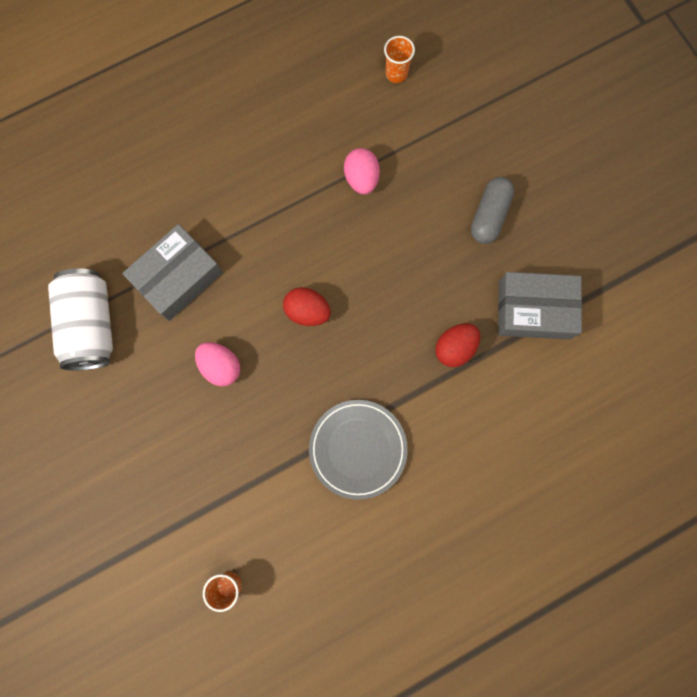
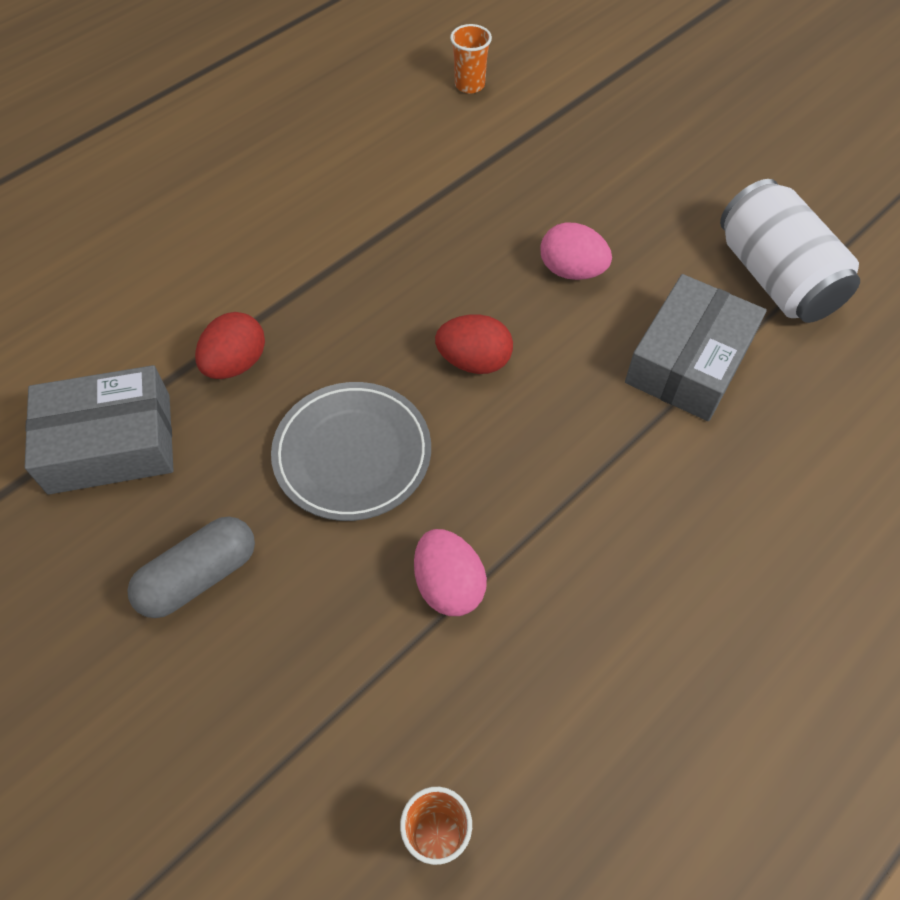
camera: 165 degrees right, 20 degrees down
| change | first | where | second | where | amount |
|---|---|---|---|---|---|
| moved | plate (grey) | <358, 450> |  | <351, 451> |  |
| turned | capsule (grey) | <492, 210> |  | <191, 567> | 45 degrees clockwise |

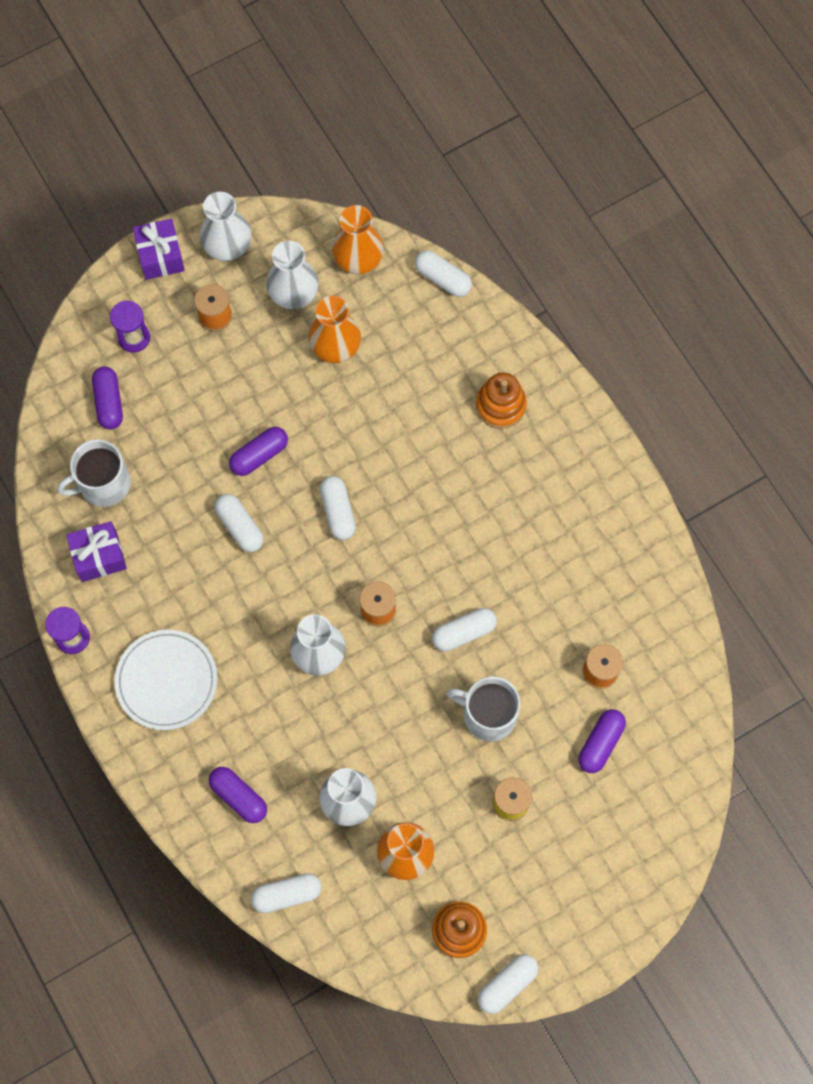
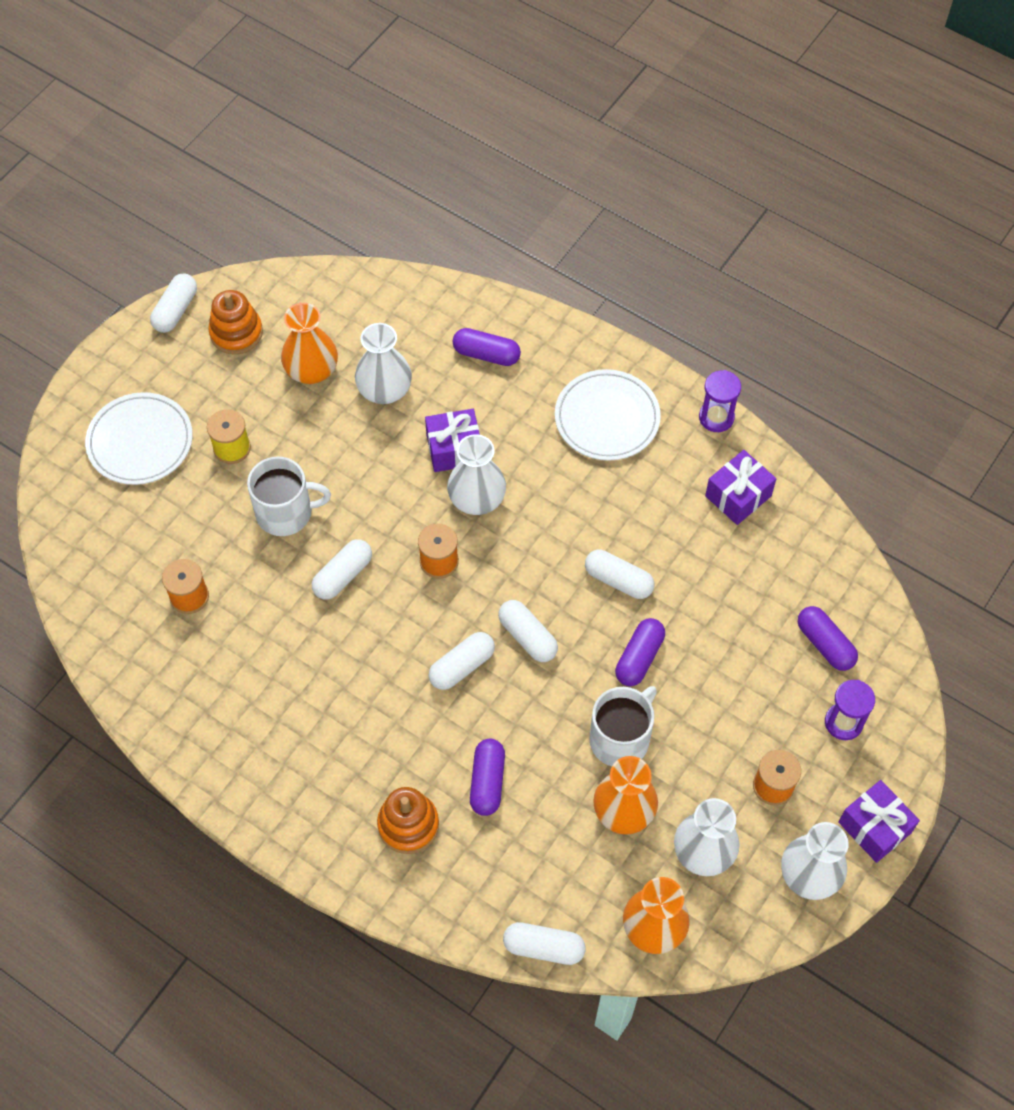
camera: 155 degrees right, 10 degrees down
| change | first | where | second | where | amount |
|---|---|---|---|---|---|
| moved | mug (white) | <94, 473> |  | <623, 726> |  |
| moved | capsule (white) | <286, 893> |  | <462, 661> |  |
| moved | capsule (purple) | <602, 741> |  | <487, 777> |  |
| added |  |  | plate (white) | <139, 438> |  |
| added |  |  | gift (purple) | <452, 440> |  |

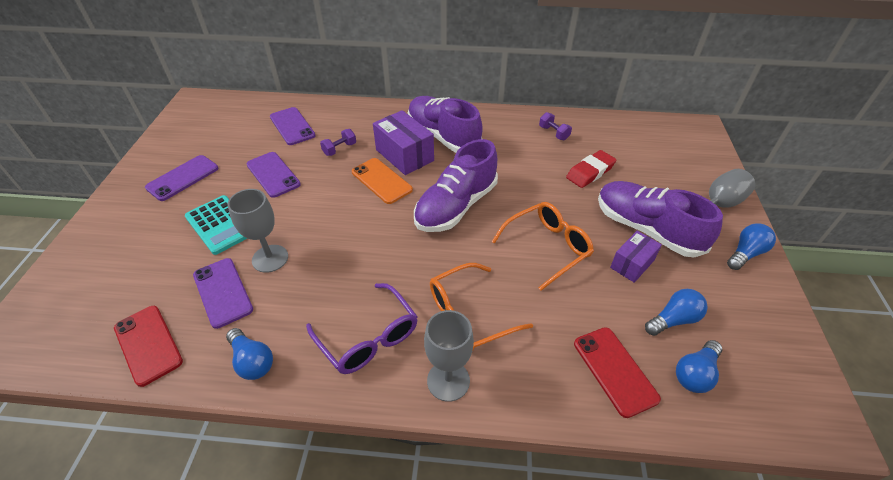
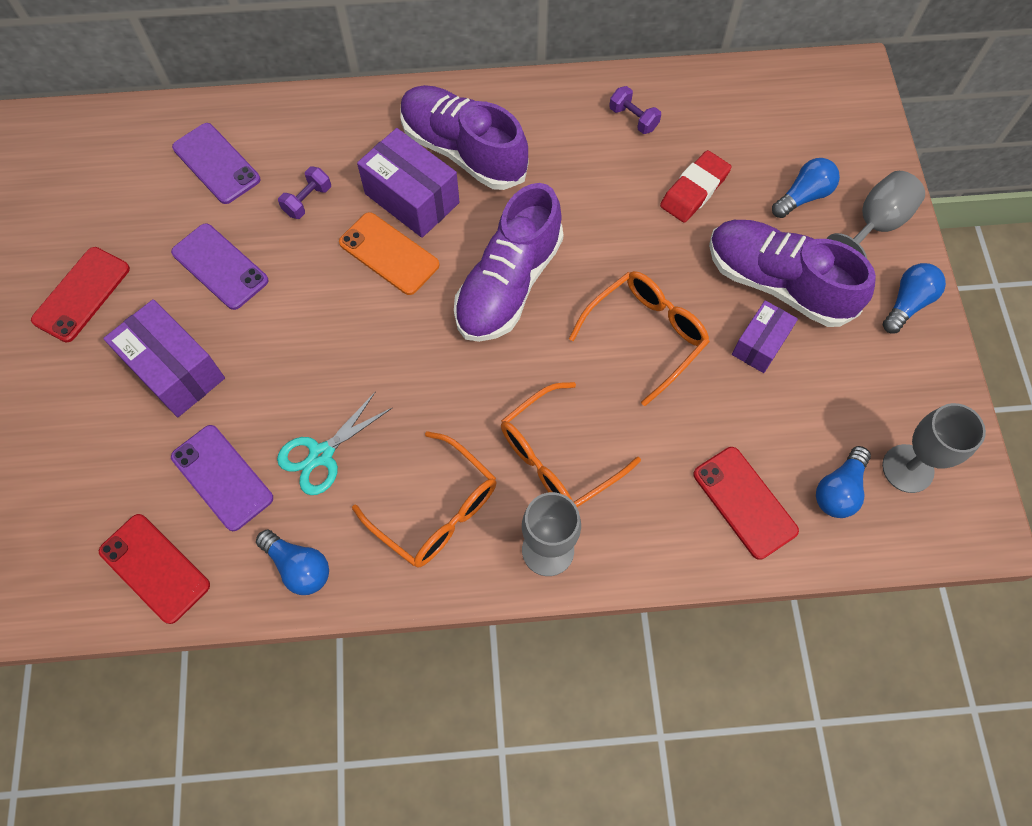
camera: 10 degrees left, 20 degrees up
| change | first | where | second | where | amount |
|---|---|---|---|---|---|
| recoloured | phone (purple) | <181, 178> | phone (red) | <80, 294> |  |
| replaced | calculator (turquoise) | <216, 225> | box (purple) | <164, 358> |  |
| moved | goblet (grey) | <257, 231> |  | <934, 448> |  |
| recoloured | glasses (purple) | <362, 328> | glasses (orange) | <424, 499> |  |
| moved | light bulb (blue) | <676, 312> |  | <806, 188> |  |
| added |  |  | scissors (turquoise) | <335, 443> |  |

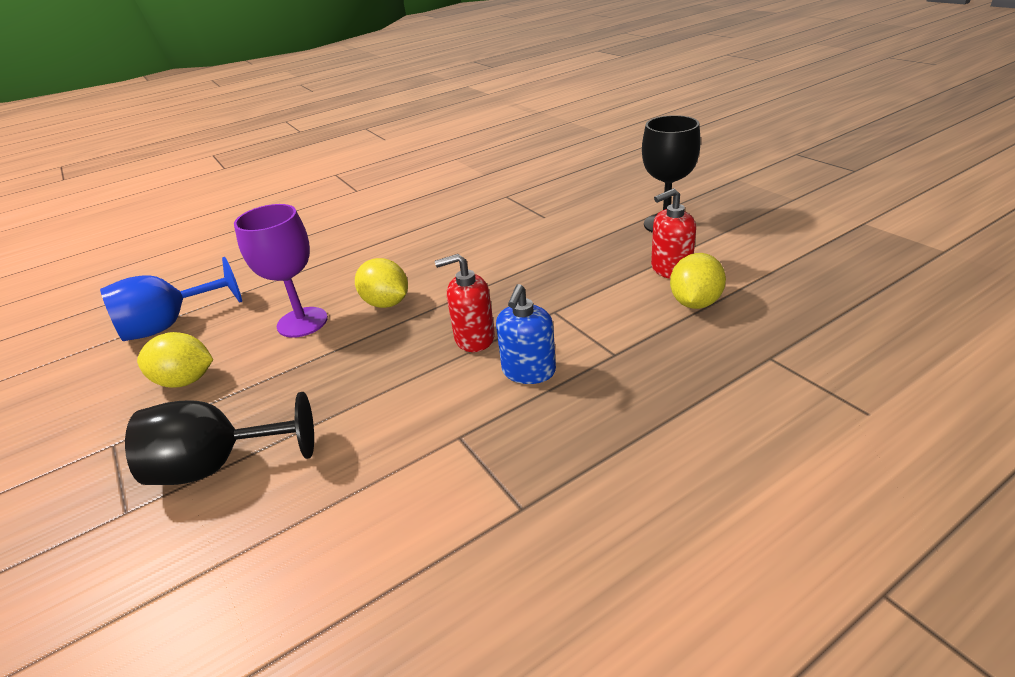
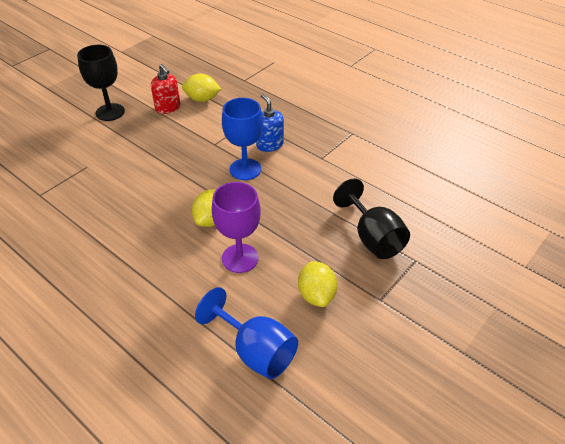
camera: 110 degrees left, 10 degrees up
| change | first | where | second | where | amount |
|---|---|---|---|---|---|
| replaced | soap dispenser (red) | <465, 303> | goblet (blue) | <242, 139> |  |
| turned | soap dispenser (blue) | <526, 334> |  | <270, 123> | 120 degrees counterclockwise |

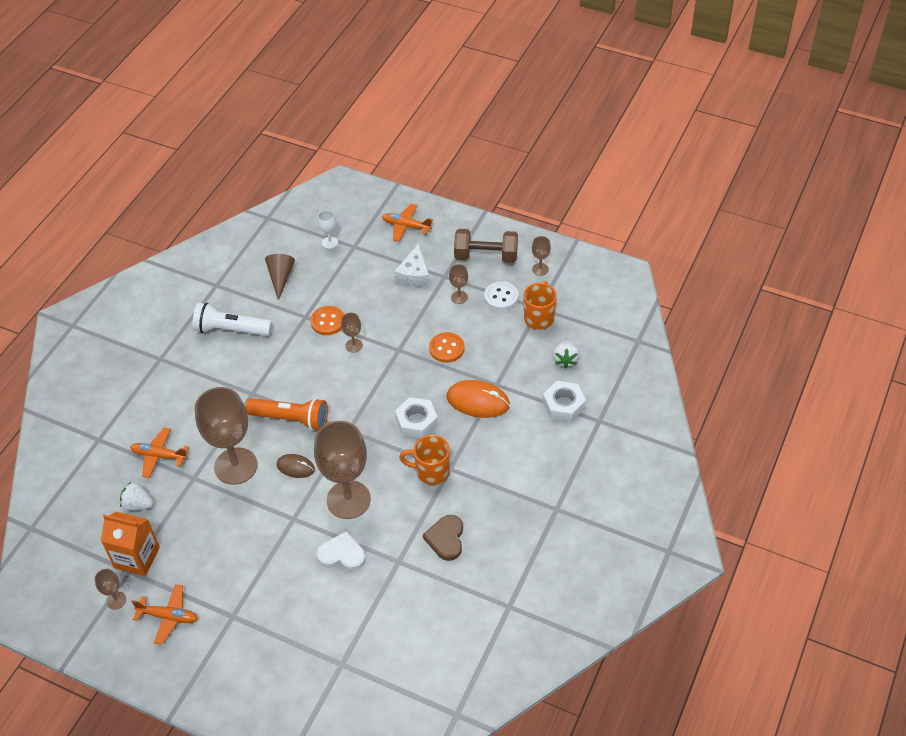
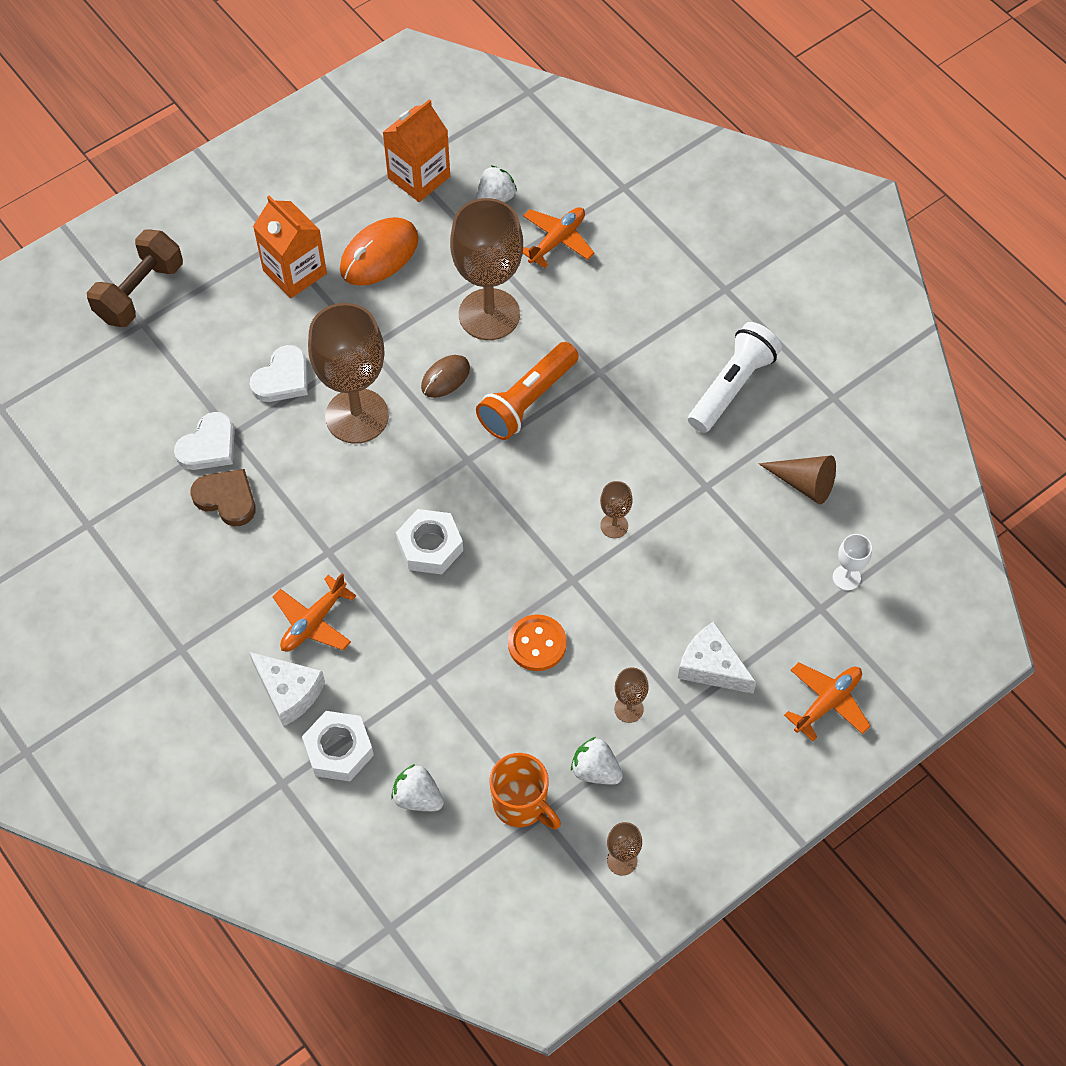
camera: 115 degrees right, 10 degrees up
| change | first | where | second | where | amount |
|---|---|---|---|---|---|
| removed | goblet (brown) | <110, 589> |  |  |  |
| moved | plane (orange) | <164, 614> |  | <314, 612> |  |
| removed | button (orange) | <327, 320> |  |  |  |
| removed | mug (orange) | <424, 460> |  |  |  |
| moved | mouse (orange) | <478, 399> |  | <379, 251> |  |
| moved | dumbbell (brown) | <486, 246> |  | <135, 278> |  |
| replaced | button (white) | <501, 295> | strawberry (white) | <597, 760> |  |
| added |  |  | heart (white) | <204, 441> |  |
| added |  |  | cheese (white) | <287, 689> |  |
| added |  |  | carton (orange) | <290, 246> |  |

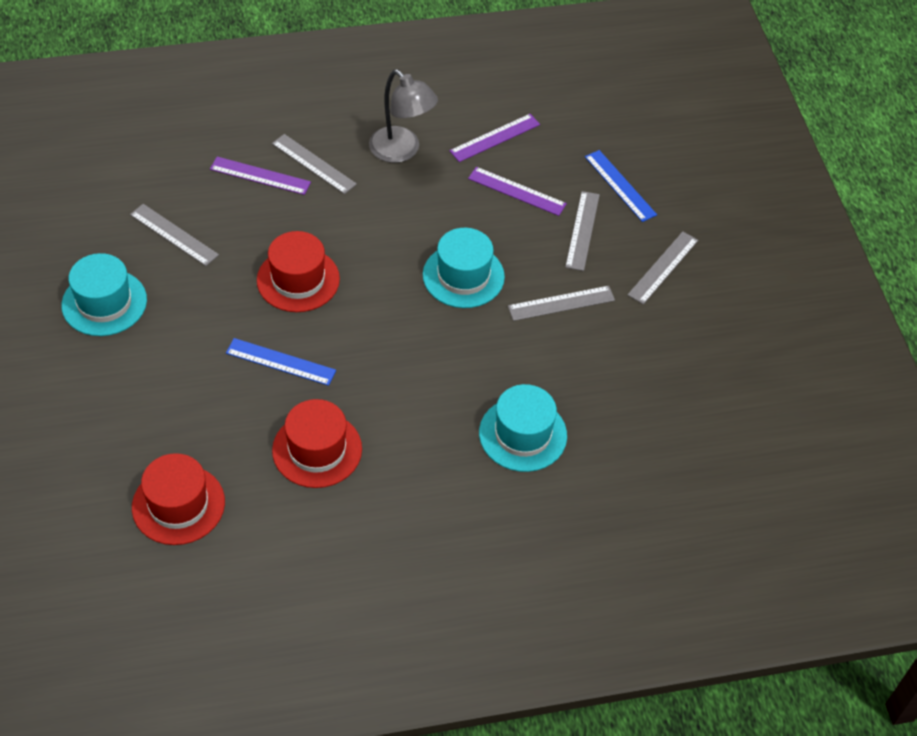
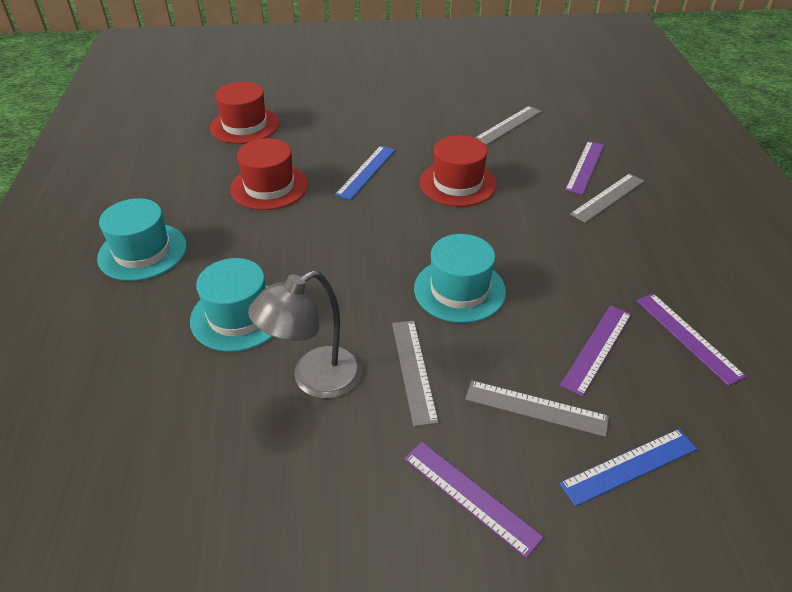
camera: 100 degrees right, 10 degrees down
| change | first | where | second | where | amount |
|---|---|---|---|---|---|
| moved | hat (turquoise) | <104, 294> |  | <142, 239> |  |
| moved | lamp (grey) | <403, 116> |  | <305, 335> |  |
| recoloured | ruler (grey) | <662, 267> | ruler (purple) | <474, 500> |  |

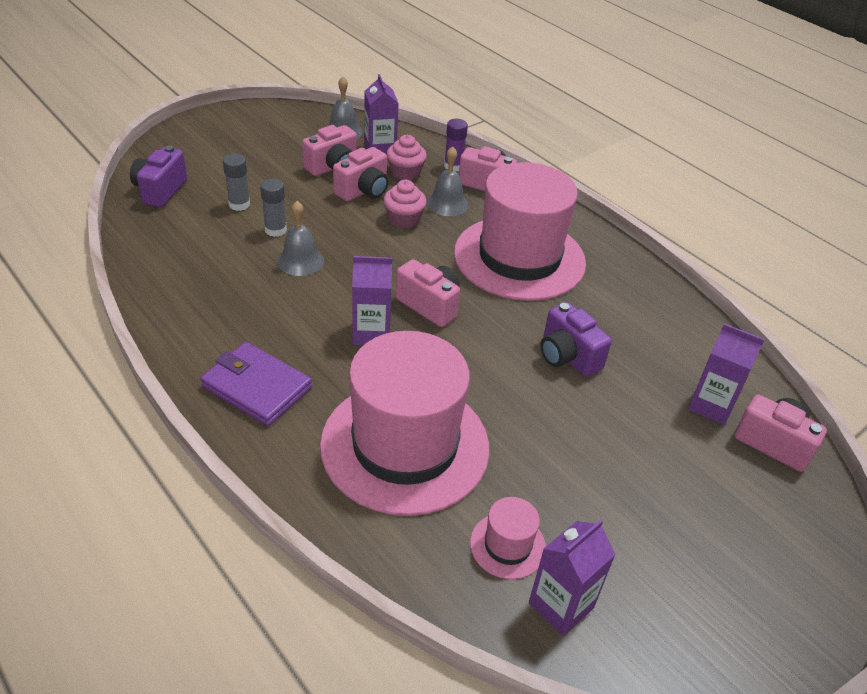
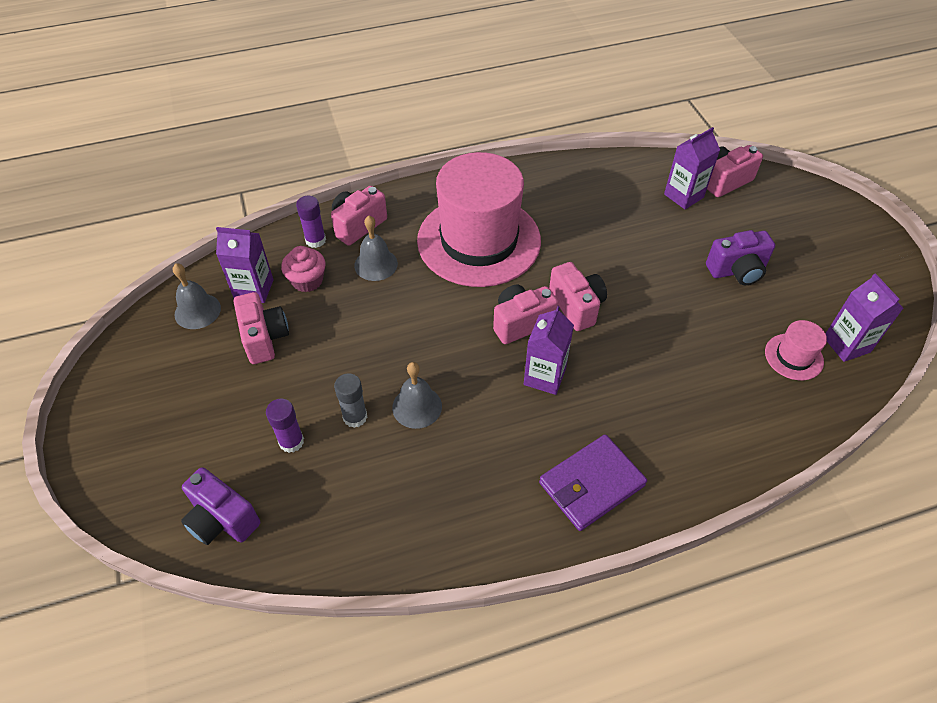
camera: 65 degrees left, 10 degrees up
| change | first | where | second | where | amount |
|---|---|---|---|---|---|
| recoloured | glue stick (grey) | <236, 182> | glue stick (purple) | <285, 426> |  |
| removed | hat (pink) | <405, 423> |  |  |  |
| moved | camera (pink) | <361, 174> |  | <578, 296> |  |
| removed | cupcake (pink) | <405, 204> |  |  |  |
| moved | camera (purple) | <576, 339> |  | <740, 257> |  |

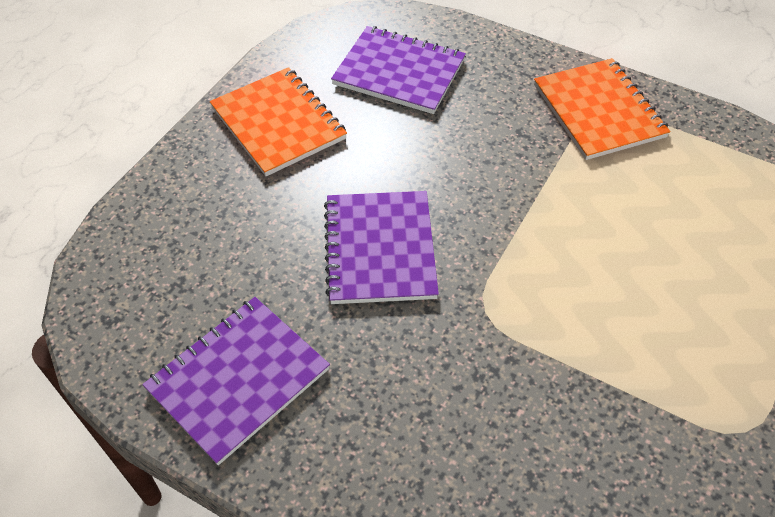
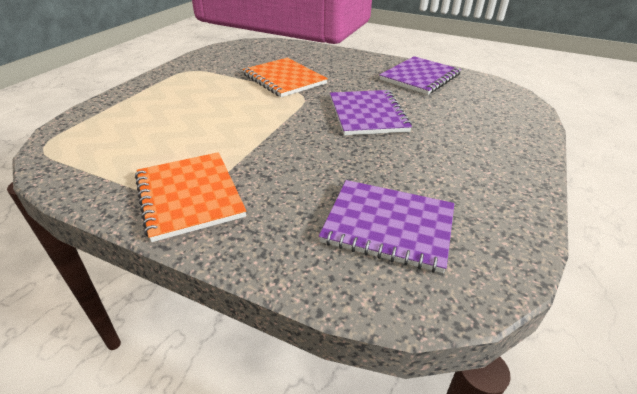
camera: 175 degrees right, 15 degrees down
| change | first | where | second | where | amount |
|---|---|---|---|---|---|
| moved | notebook (orange) | <278, 121> |  | <285, 77> |  |

